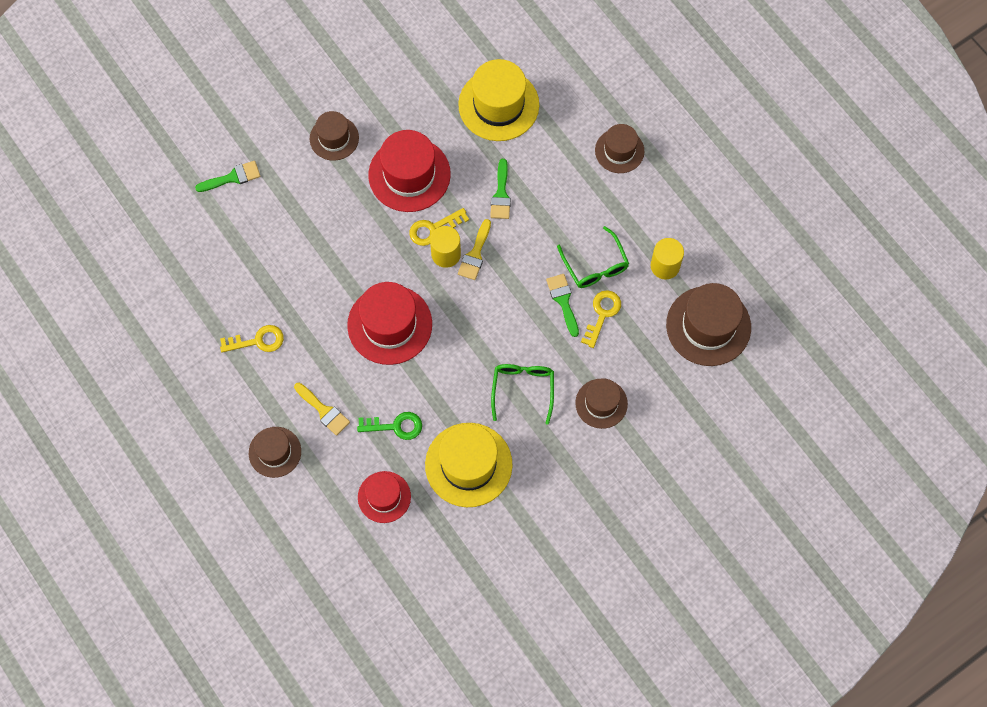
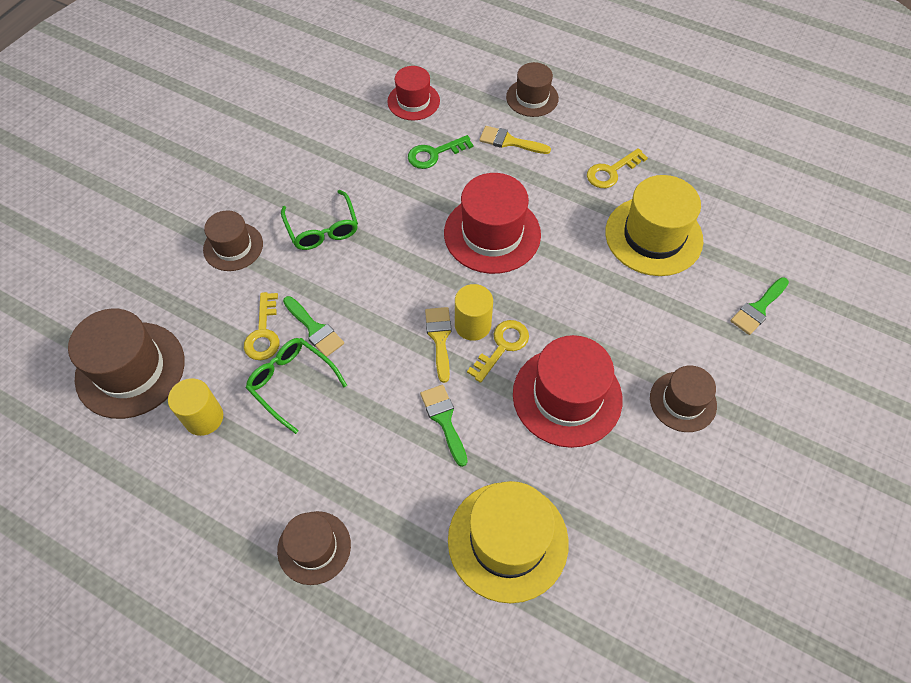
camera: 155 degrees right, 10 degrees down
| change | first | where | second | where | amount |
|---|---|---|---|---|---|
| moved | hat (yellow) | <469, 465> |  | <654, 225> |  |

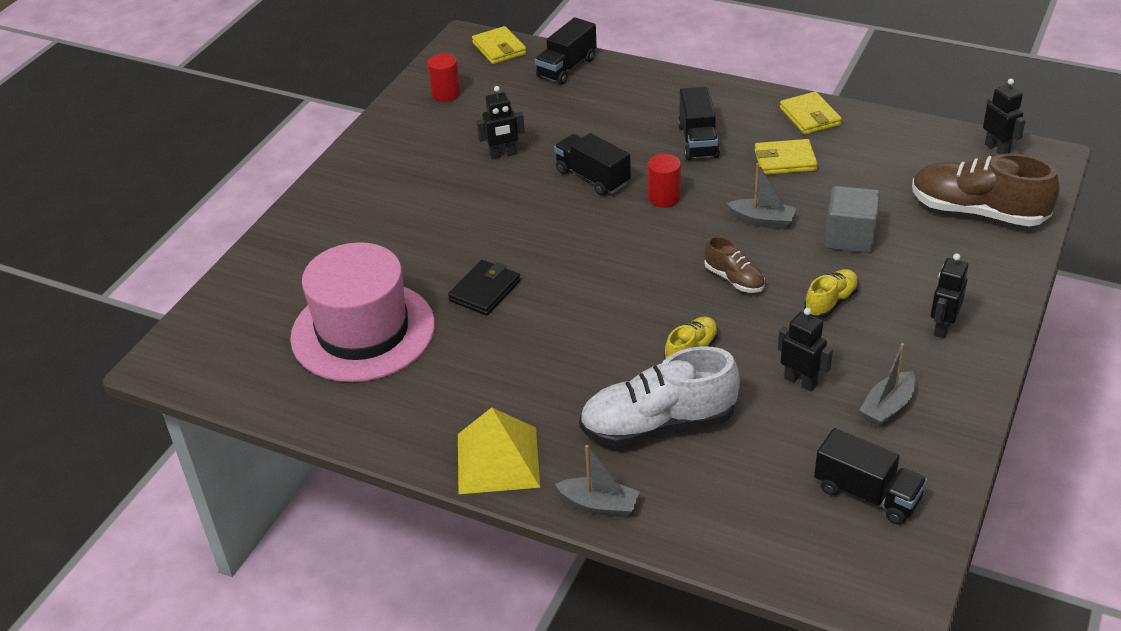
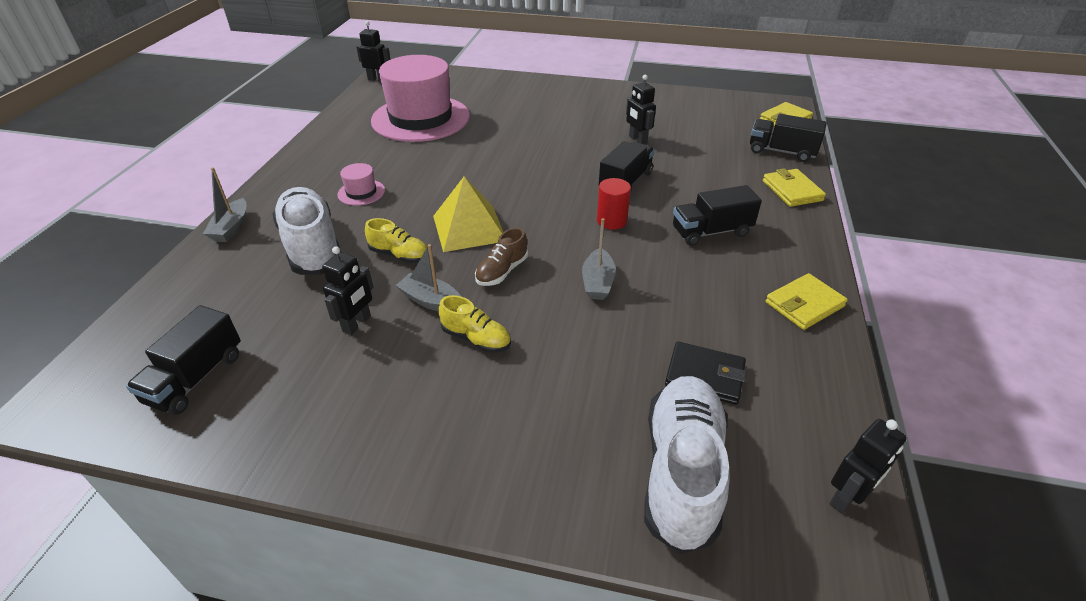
camera: 75 degrees right, 0 degrees up
| change | first | where | second | where | amount |
|---|---|---|---|---|---|
| removed | cylinder (red) | <443, 77> |  |  |  |
| moved | wallet (black) | <484, 288> |  | <706, 372> |  |
| moved | pyramid (yellow) | <499, 450> |  | <468, 214> |  |
| moved | wallet (yellow) | <786, 157> |  | <794, 187> |  |
| removed | cube (grey) | <852, 219> |  |  |  |
| moved | boat (grey) | <887, 385> |  | <428, 277> |  |
| recoloured | shoe (brown) | <985, 190> | shoe (white) | <687, 465> |  |
| moved | robot (black) | <949, 295> |  | <373, 51> |  |
| added |  |  | hat (pink) | <361, 184> |  |

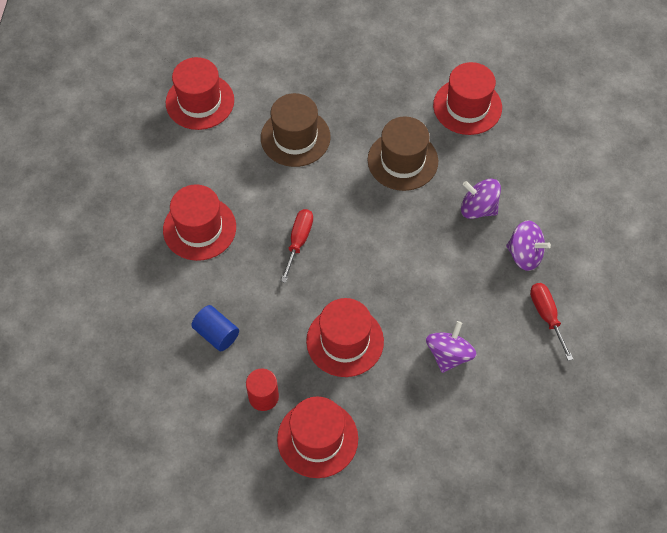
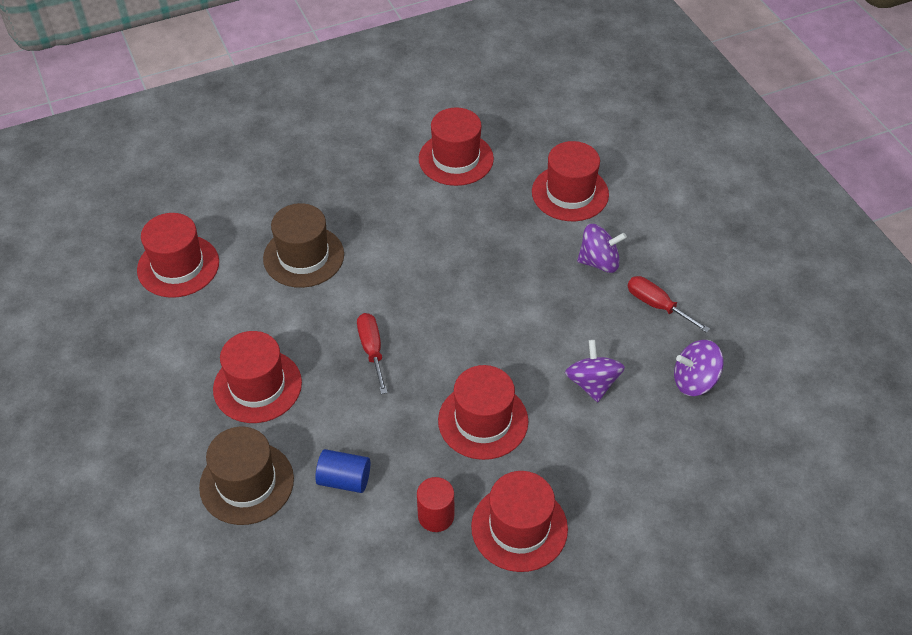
camera: 30 degrees left, 10 degrees down
| change | first | where | second | where | amount |
|---|---|---|---|---|---|
| moved | hat (brown) | <403, 153> |  | <246, 476> |  |
| moved | spinning top (purple) | <481, 199> |  | <699, 368> |  |
| added |  |  | hat (red) | <570, 181> |  |

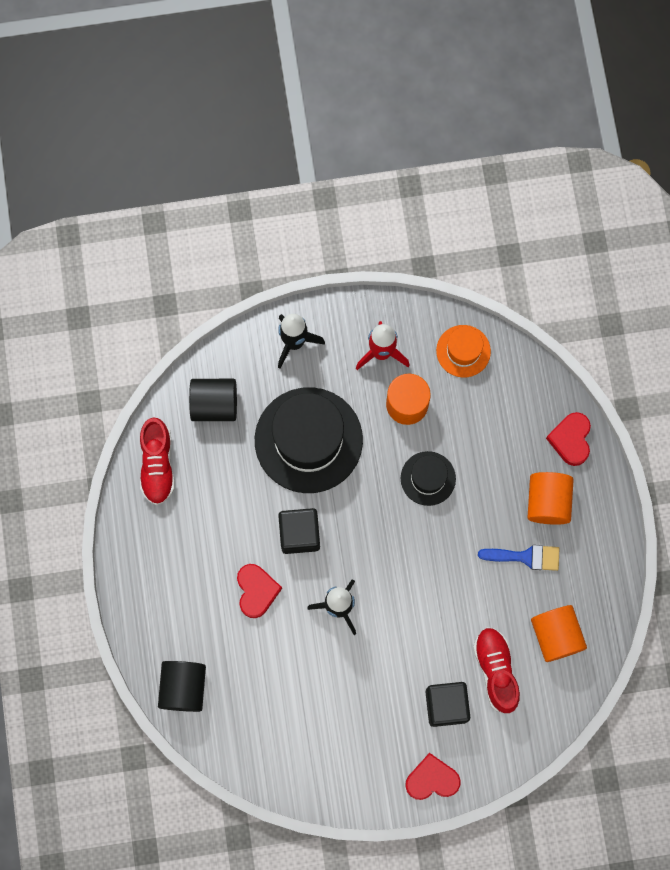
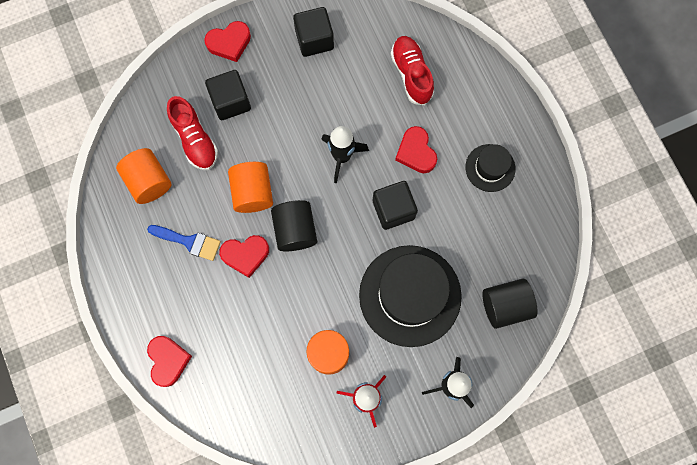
camera: 165 degrees right, 0 degrees up
| change | first | where | second | where | amount |
|---|---|---|---|---|---|
| moved | shoe (red) | <157, 461> |  | <412, 70> |  |
| moved | cylinder (black) | <182, 686> |  | <294, 226> |  |
| moved | hat (black) | <428, 478> |  | <490, 168> |  |
| removed | hat (orange) | <463, 351> |  |  |  |
| turned | brush (blue) | <518, 558> |  | <184, 243> | 150 degrees counterclockwise |
| moved | cylinder (orange) | <550, 498> |  | <250, 187> |  |
| added |  |  | heart (red) | <244, 256> |  |
| added |  |  | cube (black) | <313, 32> |  |

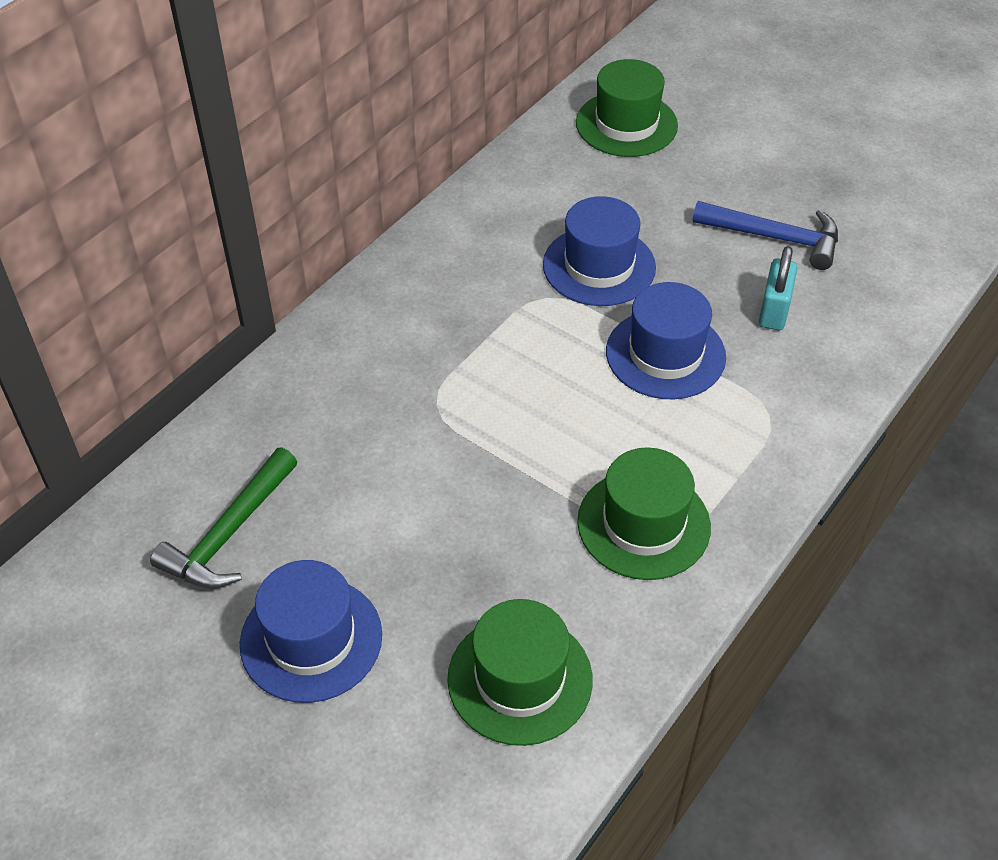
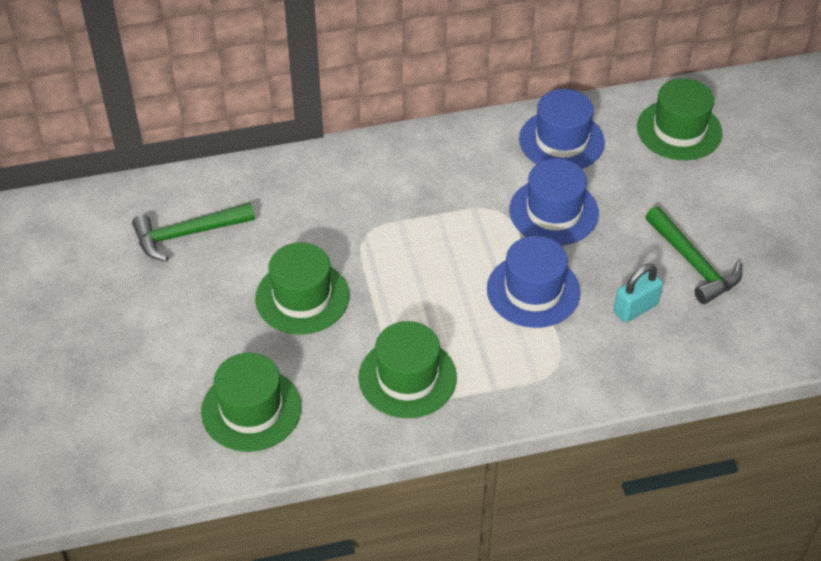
camera: 40 degrees right, 0 degrees up
| change | first | where | second | where | amount |
|---|---|---|---|---|---|
| moved | hat (blue) | <311, 631> |  | <562, 129> |  |
| recoloured | hammer (blue) | <765, 235> | hammer (green) | <693, 255> |  |
| added |  |  | hat (green) | <302, 288> |  |

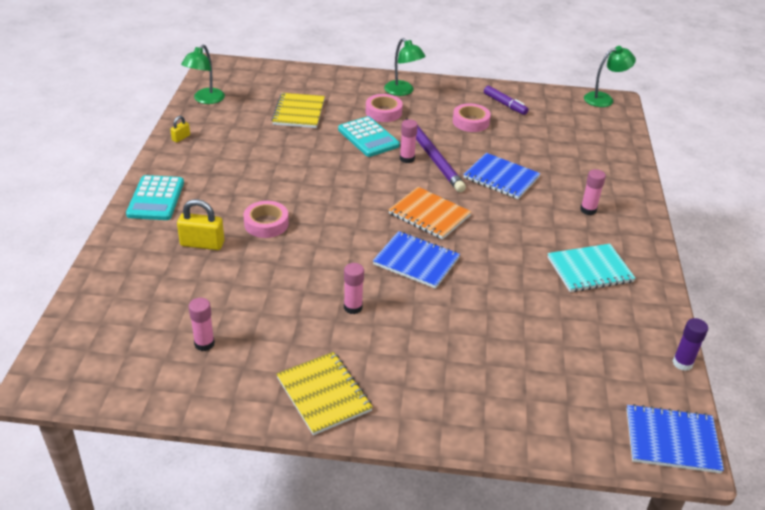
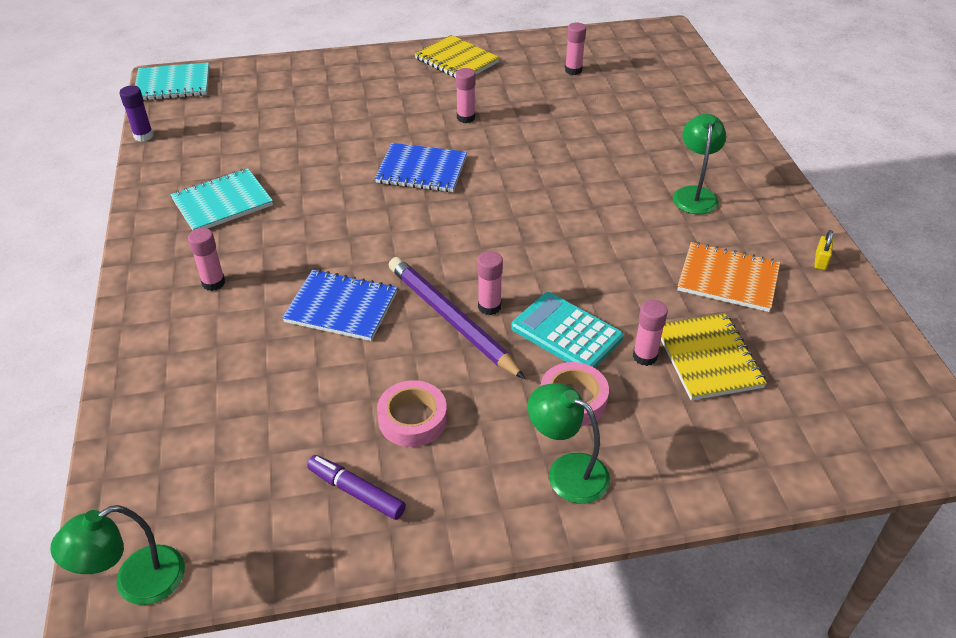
camera: 165 degrees right, 5 degrees up
| change | first | where | second | where | amount |
|---|---|---|---|---|---|
| removed | calculator (turquoise) | <155, 197> |  |  |  |
| removed | padlock (yellow) | <200, 224> |  |  |  |
| moved | lamp (green) | <203, 74> |  | <700, 164> |  |
| removed | tape (pink) | <266, 219> |  |  |  |
| moved | notebook (orange) | <429, 213> |  | <728, 277> |  |
| recoloured | notebook (blue) | <675, 438> | notebook (turquoise) | <172, 81> |  |
| added |  |  | glue stick (pink) | <650, 333> |  |

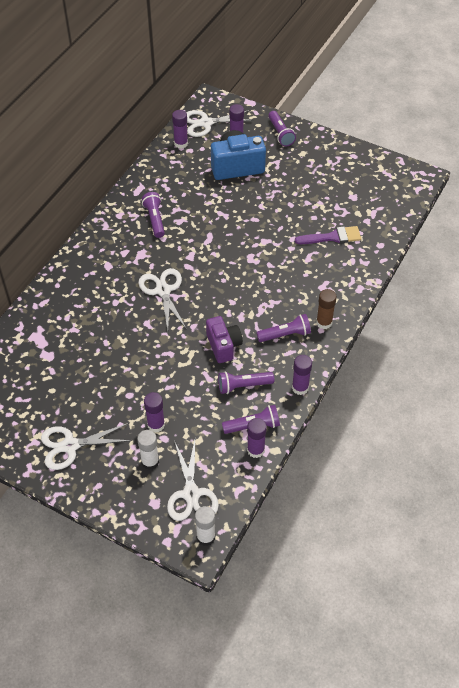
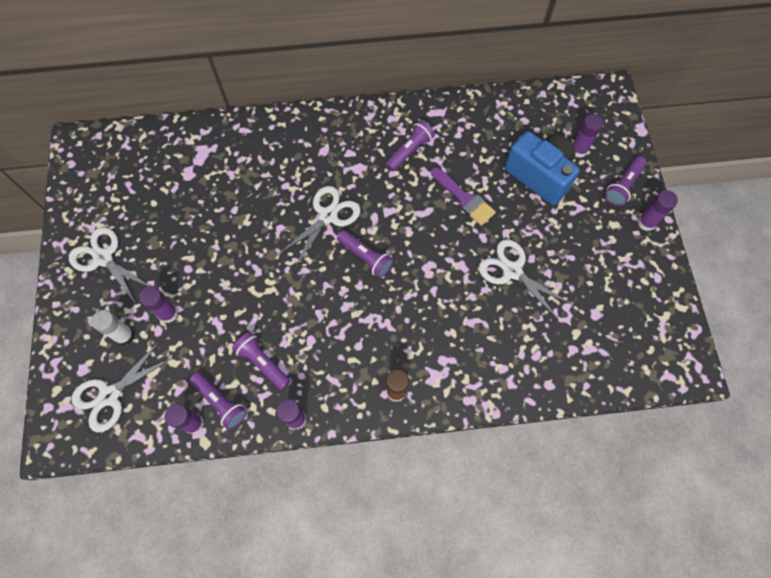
camera: 55 degrees right, 15 degrees up
| change | first | where | second | where | amount |
|---|---|---|---|---|---|
| moved | glue stick (purple) | <180, 129> |  | <657, 210> |  |
| moved | scissors (white) | <220, 123> |  | <525, 279> |  |
| removed | glue stick (white) | <205, 526> |  |  |  |
| removed | camera (purple) | <224, 339> |  |  |  |
| moved | flashlight (purple) | <283, 328> |  | <365, 254> |  |
| moved | brush (purple) | <328, 235> |  | <463, 196> |  |

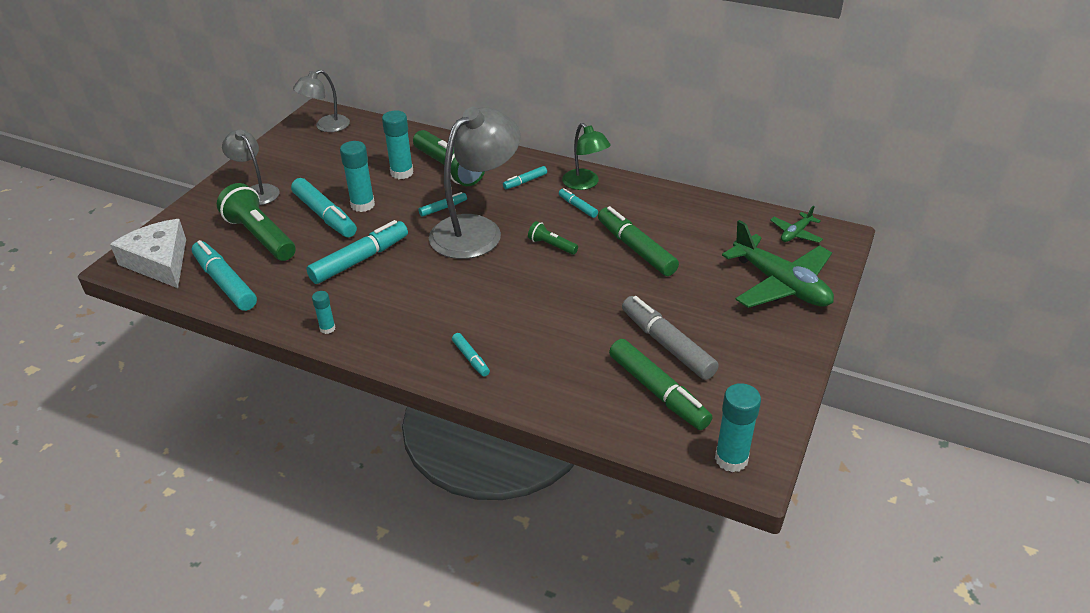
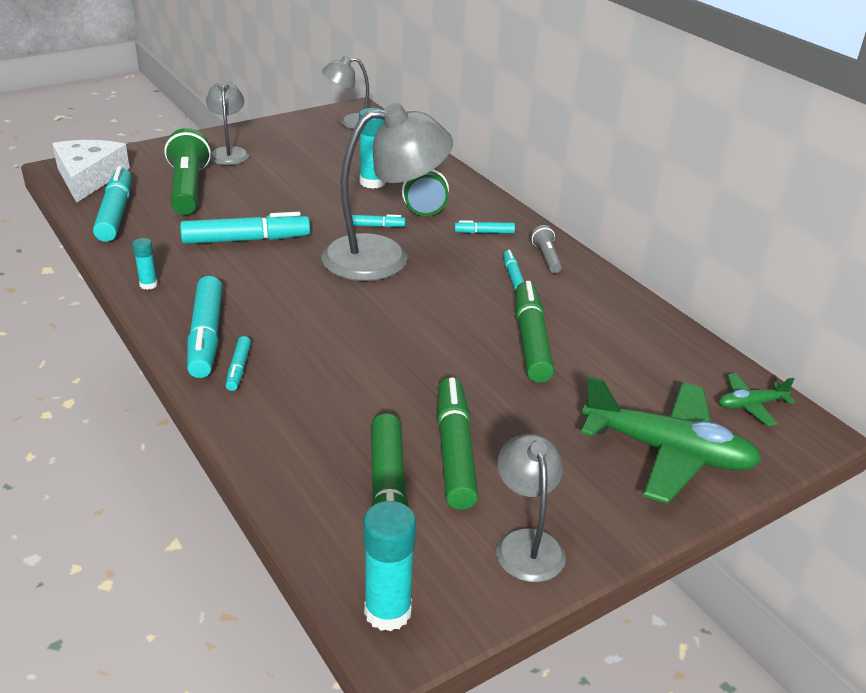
camera: 30 degrees right, 5 degrees down
| change | first | where | second | where | amount |
|---|---|---|---|---|---|
| moved | marker (turquoise) | <324, 208> |  | <205, 327> |  |
| removed | glue stick (turquoise) | <357, 176> |  |  |  |
| removed | flashlight (green) | <553, 238> |  |  |  |
| replaced | lamp (green) | <586, 156> | flashlight (grey) | <546, 249> |  |
| recoloured | marker (grey) | <670, 338> | marker (green) | <457, 443> |  |
| turned | plane (green) | <778, 264> |  | <671, 440> | 60 degrees counterclockwise |
| added |  |  | lamp (grey) | <531, 508> |  |

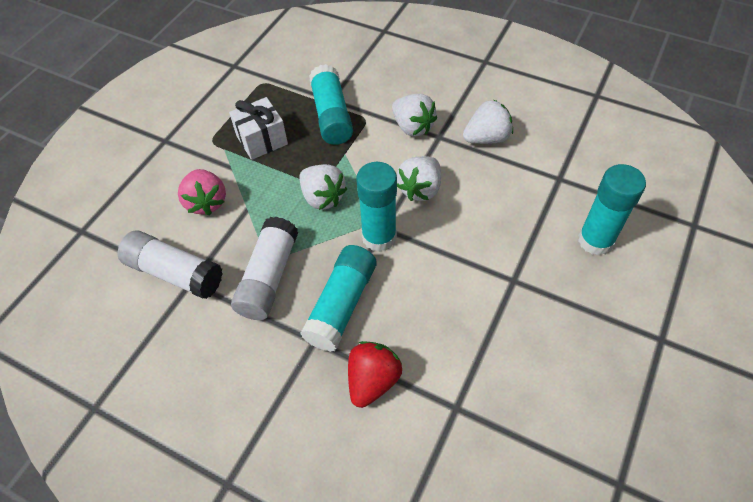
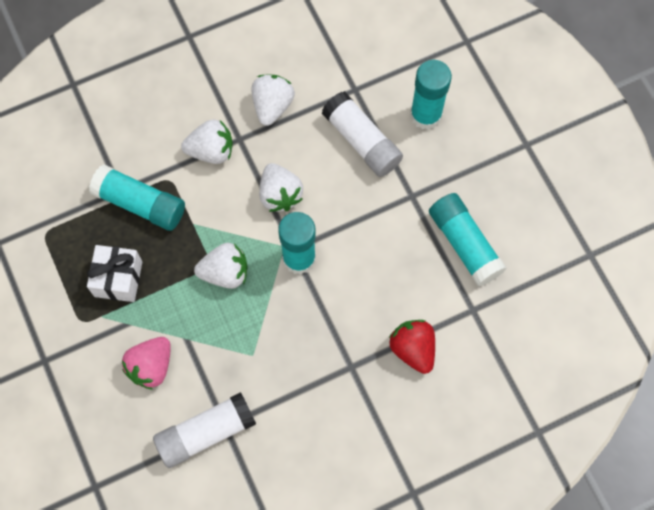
camera: 55 degrees left, 15 degrees up
| change | first | where | second | where | amount |
|---|---|---|---|---|---|
| turned | strawberry (pink) | <202, 192> |  | <146, 363> | 105 degrees clockwise |
| moved | glue stick (white) | <264, 268> |  | <362, 134> |  |
| moved | glue stick (turquoise) | <338, 298> |  | <467, 240> |  |

